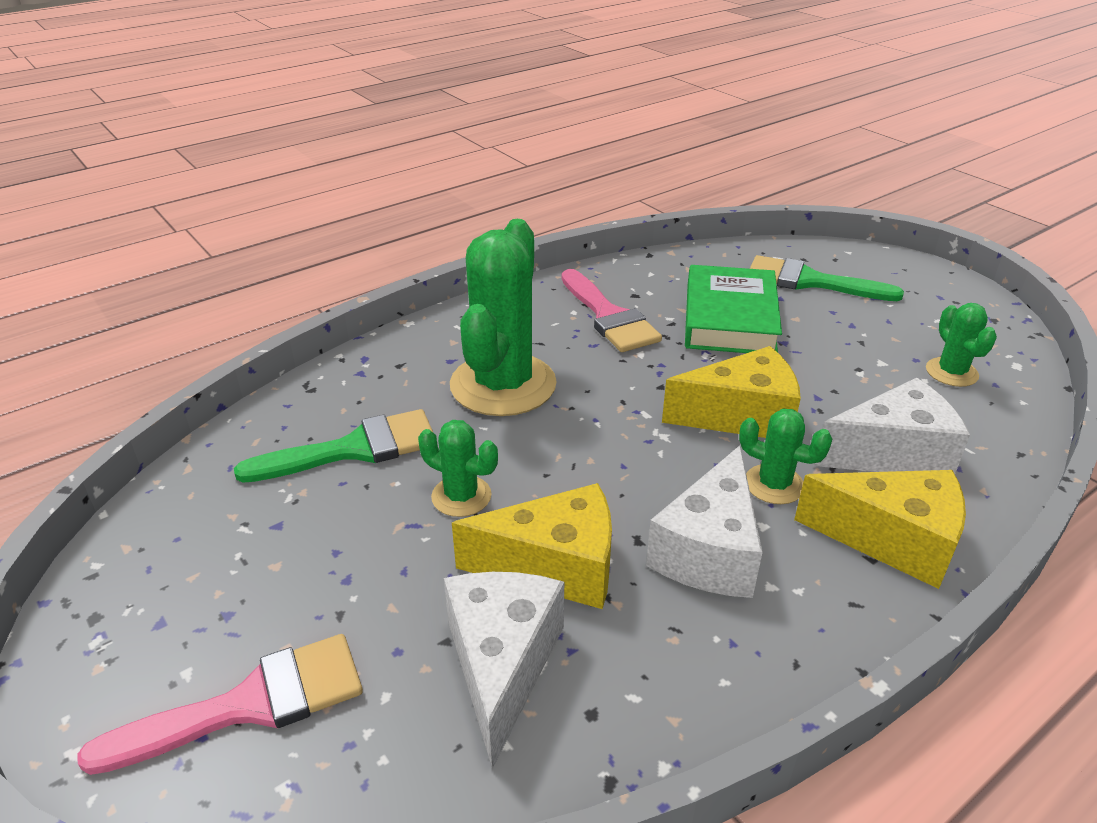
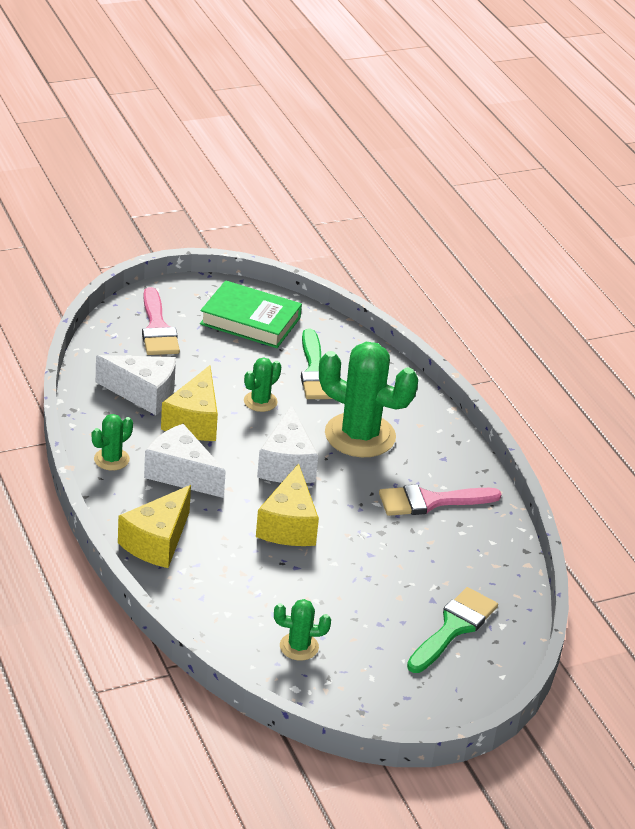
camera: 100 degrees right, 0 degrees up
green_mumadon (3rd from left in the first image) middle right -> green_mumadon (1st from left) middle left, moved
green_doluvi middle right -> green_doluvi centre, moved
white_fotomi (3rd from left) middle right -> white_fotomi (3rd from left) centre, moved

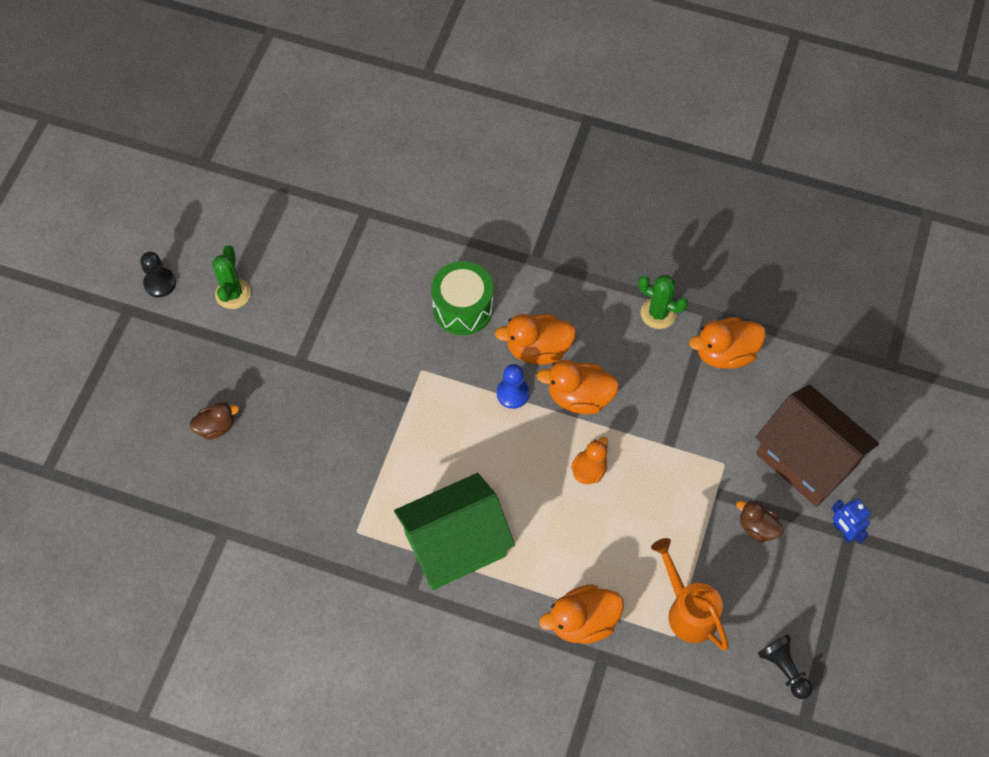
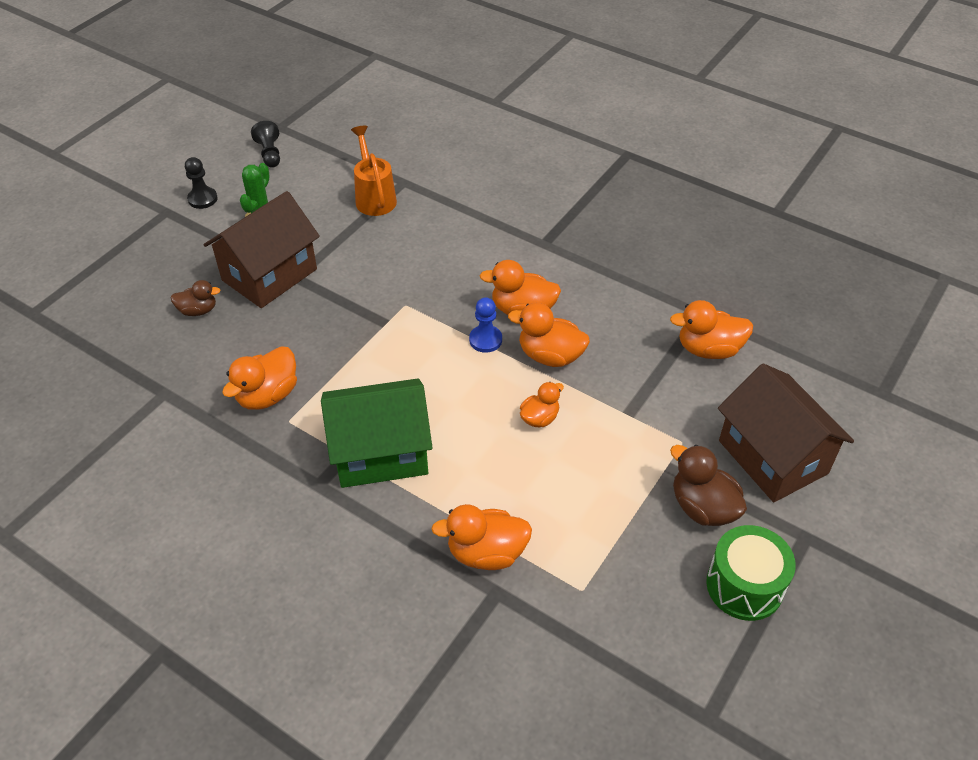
camera: 15 degrees right, 15 degrees down
none -> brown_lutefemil (1st from left) top left
none -> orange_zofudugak (1st from left) middle left
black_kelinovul (2nd from left) bottom right -> black_kelinovul (2nd from left) top left, moved
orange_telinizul bottom right -> orange_telinizul top centre, moved
brown_zofudugak (2nd from left) bottom right -> brown_zofudugak (2nd from left) middle right, x1.60
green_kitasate centre -> green_kitasate bottom right, moved
green_mumadon (2nd from left) middle right -> none
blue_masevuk bottom right -> none

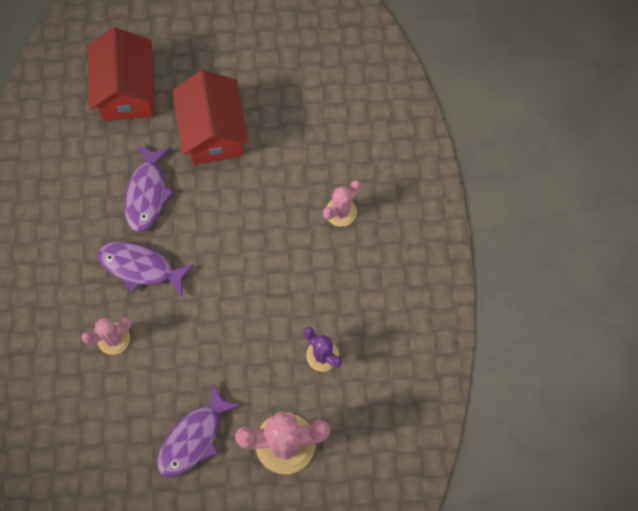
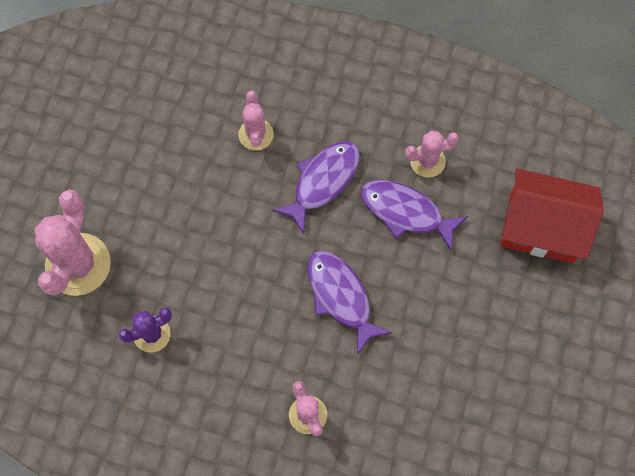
camera: 110 degrees right, 0 degrees up
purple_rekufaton (3rd from left in the first image) bottom left -> purple_rekufaton (2nd from left) centre, moved
none -> pink_mumadon (4th from left) top right
red_lutefemil (2nd from left) top left -> none

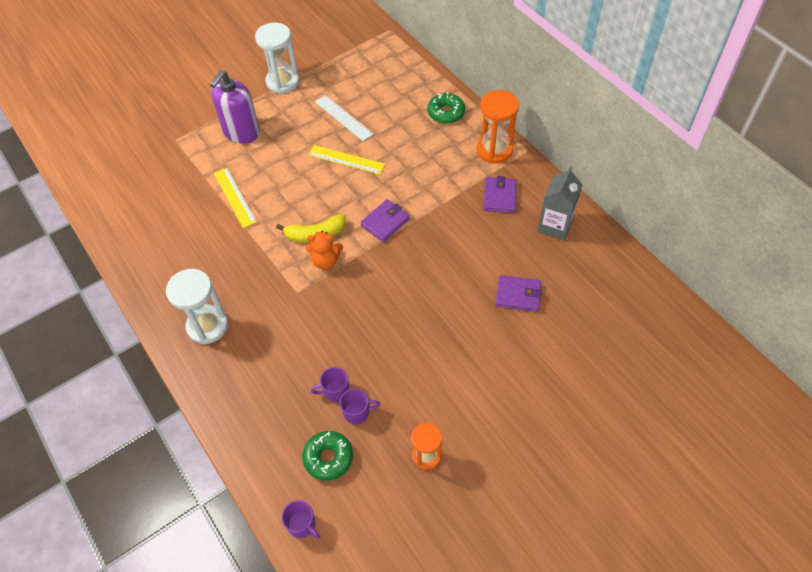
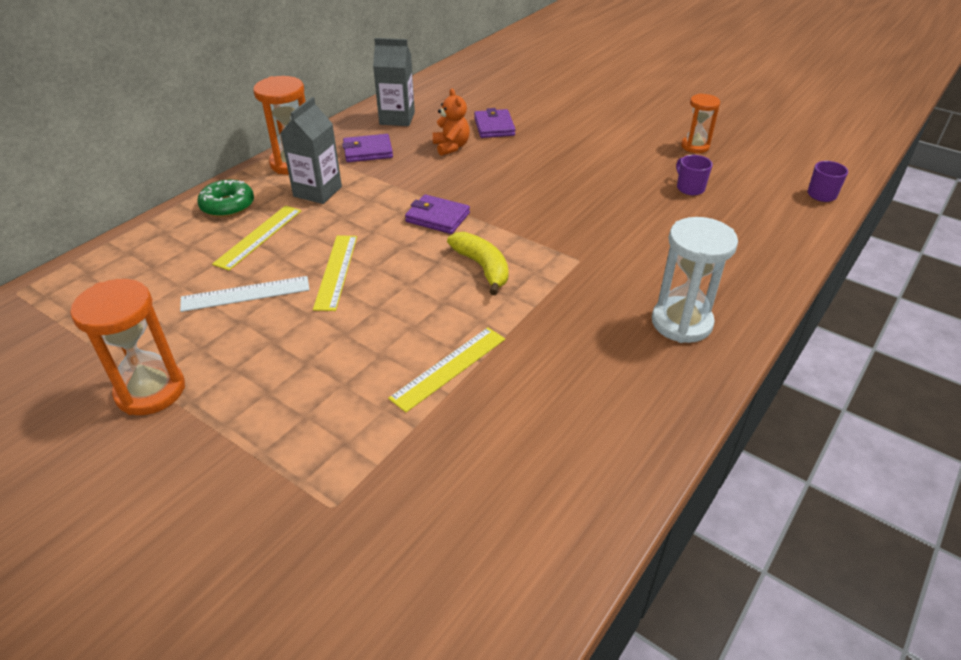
camera: 110 degrees left, 15 degrees down
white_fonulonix (2nd from left) top centre -> orange_fonulonix (1st from left) middle left
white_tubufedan top centre -> white_tubufedan middle left, 45 degrees clockwise
none -> yellow_tubufedan (1st from left) middle left
none -> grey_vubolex (1st from left) top left
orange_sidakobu centre -> orange_sidakobu top centre, moved
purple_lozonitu top left -> none
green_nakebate (1st from left) bottom centre -> none
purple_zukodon (2nd from left) bottom centre -> none

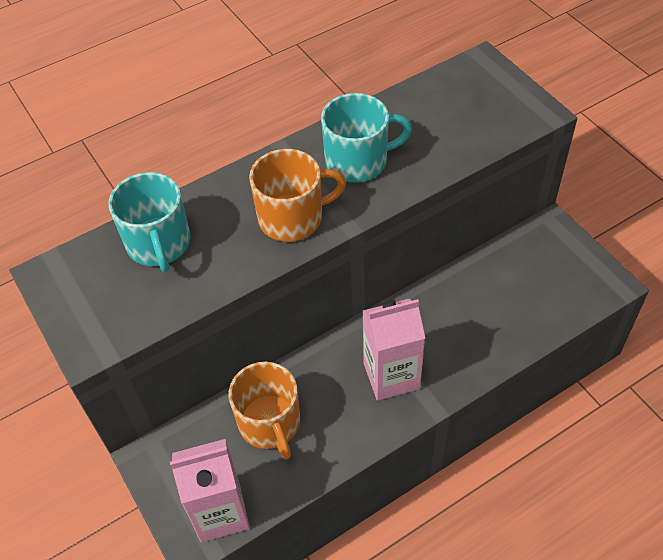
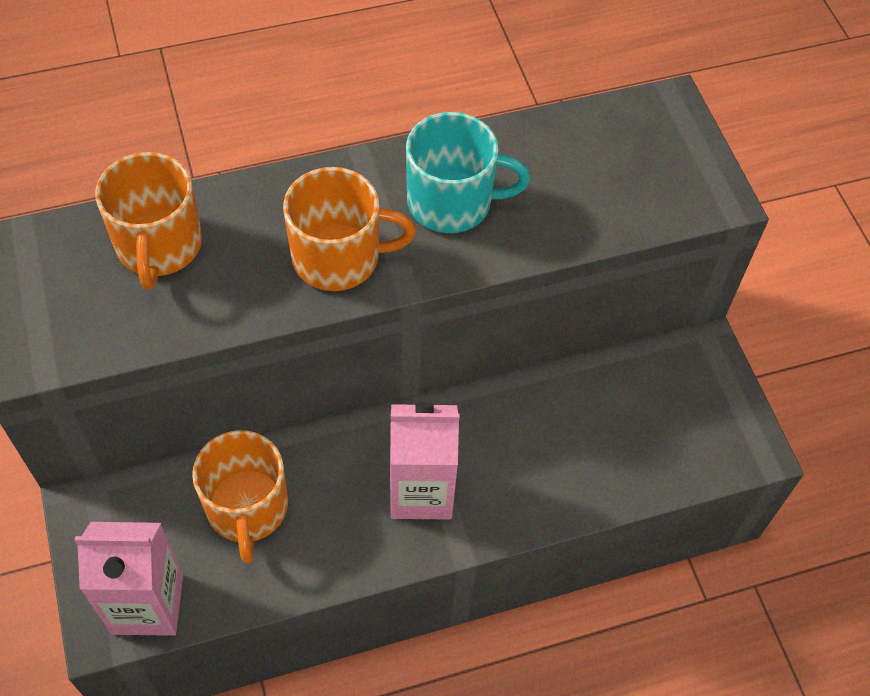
camera: 10 degrees right, 5 degrees up
turquoise_zukodon (1st from left) middle left -> orange_zukodon (1st from left) top left

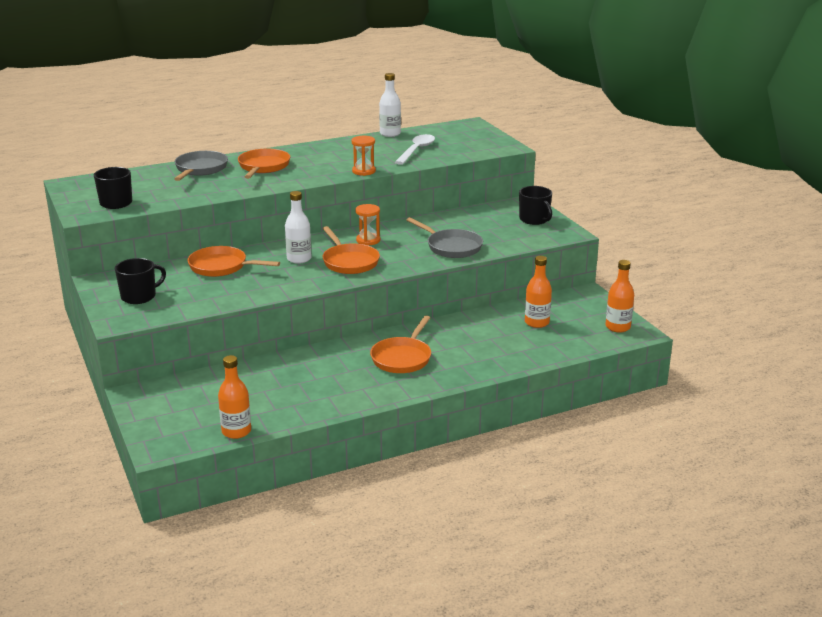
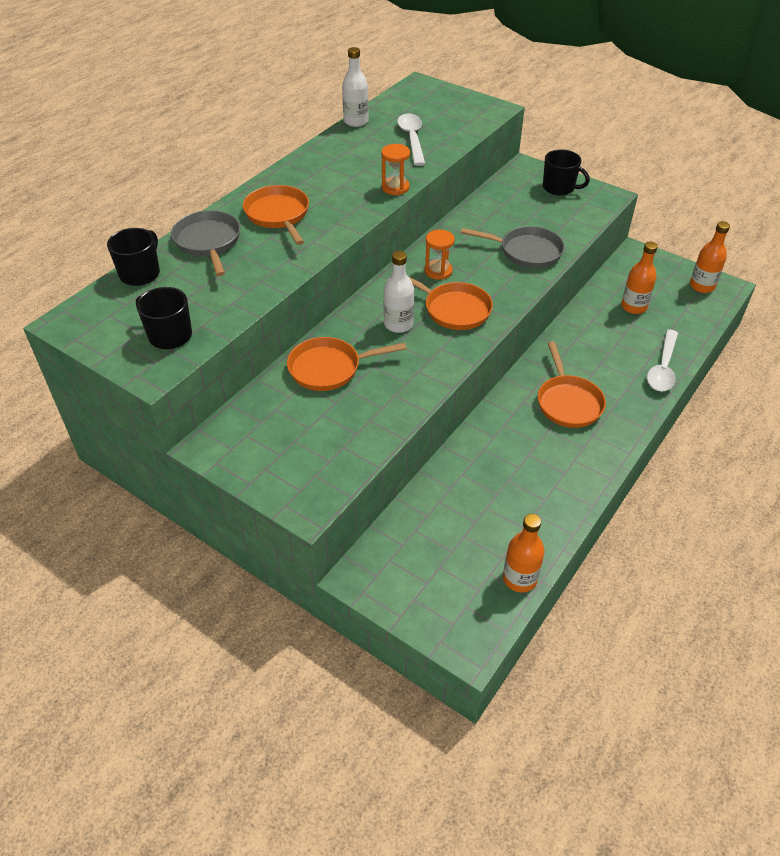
camera: 30 degrees left, 20 degrees up
black_zukodon (2nd from left in the first image) middle left -> black_zukodon (1st from left) top left, moved
none -> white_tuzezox (2nd from left) middle right

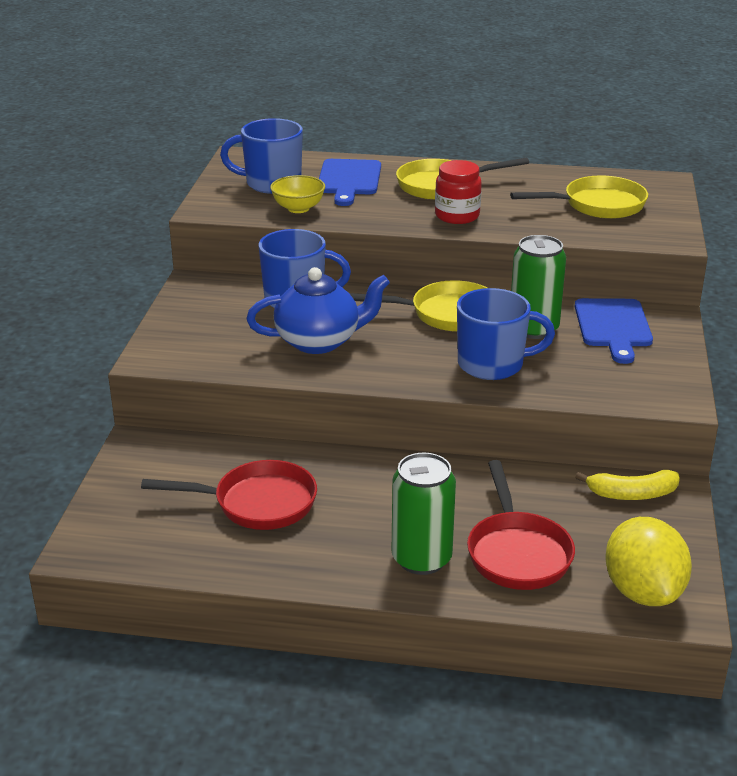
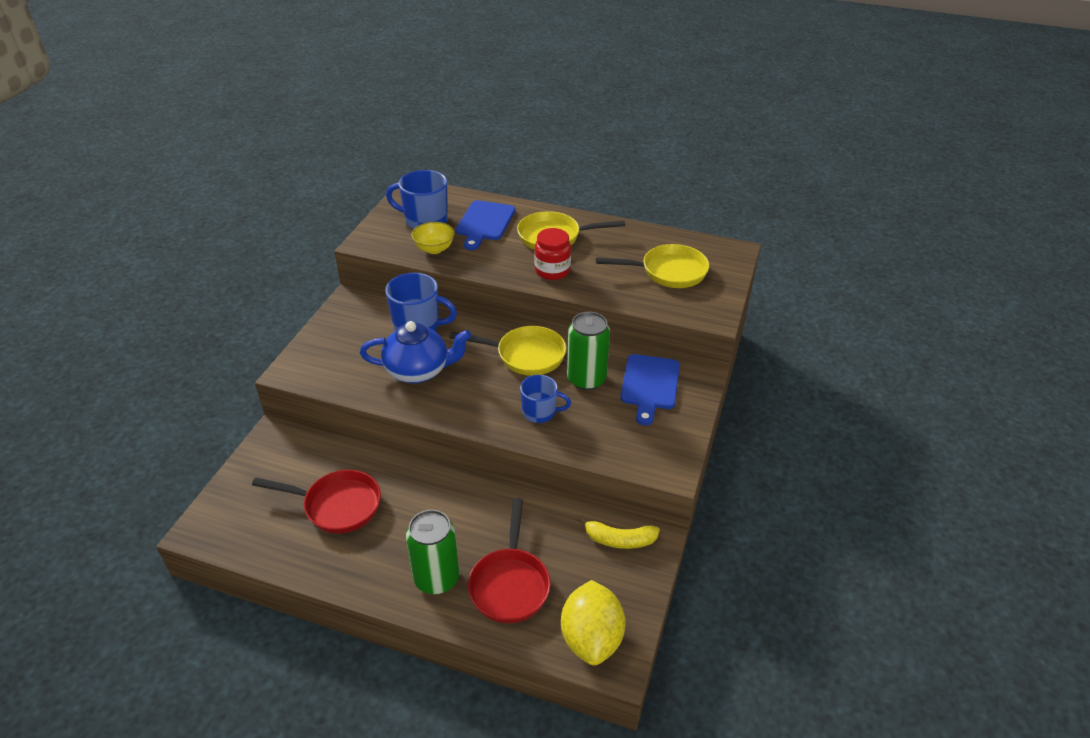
camera: 10 degrees right, 10 degrees up
blue_zukodon (3rd from left) middle right -> blue_zukodon (3rd from left) centre, x0.66

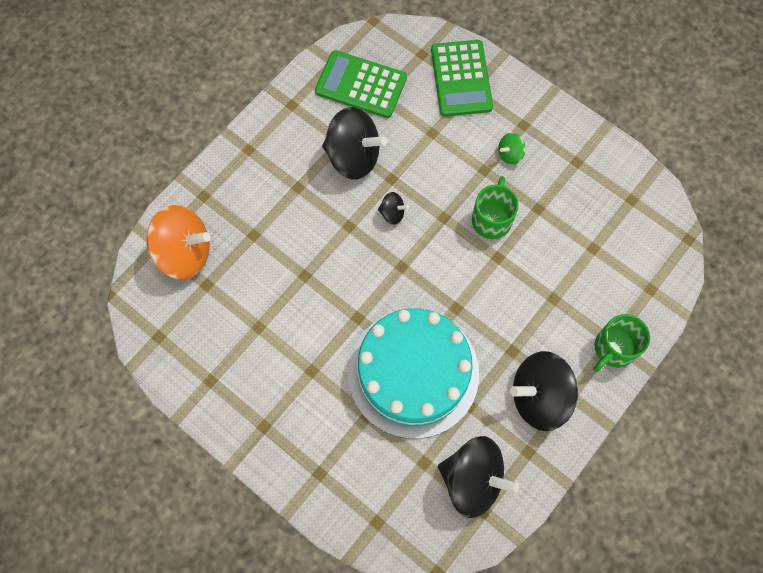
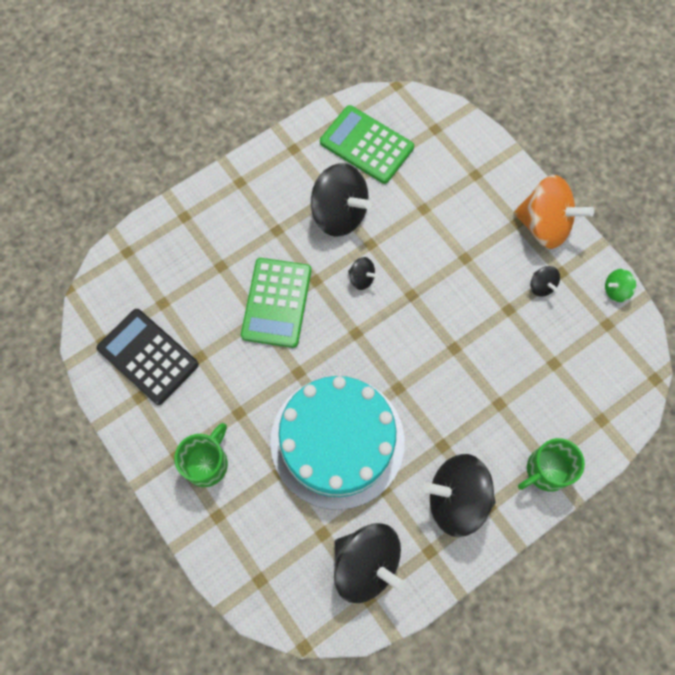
camera: 15 degrees right, 0 degrees up
none -> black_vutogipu middle left
green_zukodon (1st from left) centre -> green_zukodon (1st from left) bottom left, moved
green_vutogipu (2nd from left in the first image) top centre -> green_vutogipu (1st from left) centre, moved
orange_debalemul middle left -> orange_debalemul top right, moved
none -> black_debalemul (5th from left) middle right
green_debalemul top right -> green_debalemul middle right, moved

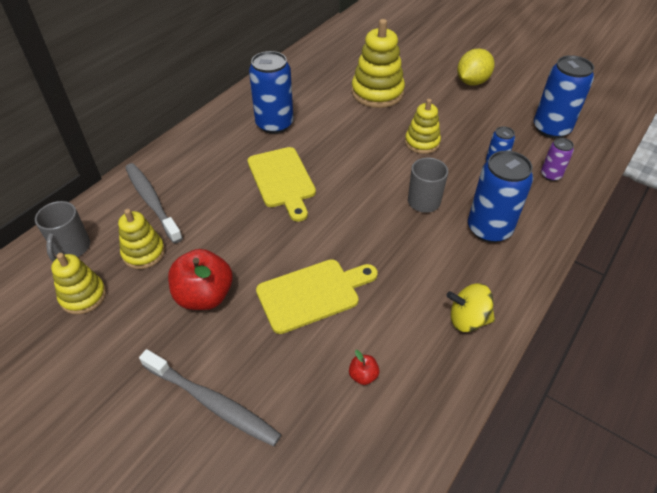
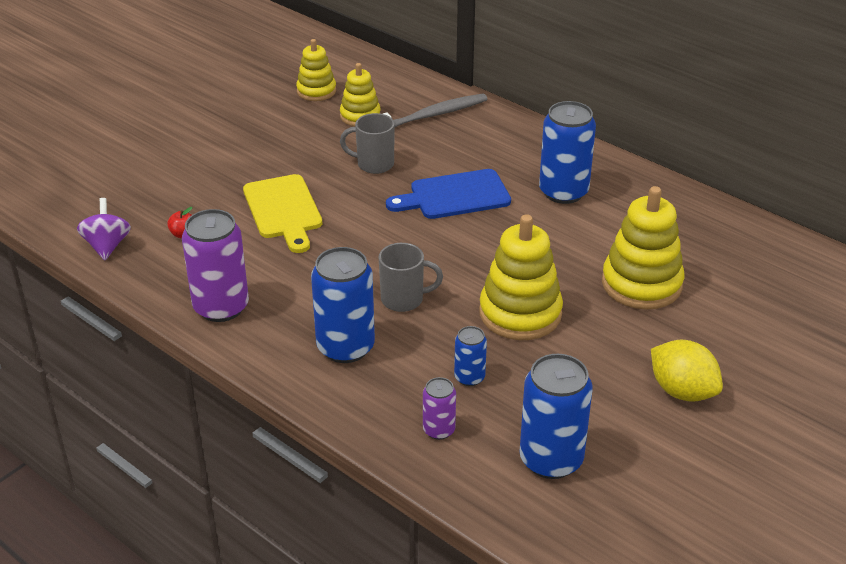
camera: 95 degrees right, 10 degrees down
none -> purple_debalemul middle left
yellow_debalemul middle right -> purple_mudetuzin (1st from left) middle left
grey_zukodon (1st from left) middle left -> grey_zukodon (1st from left) top centre, moved
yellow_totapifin (1st from left) centre -> blue_totapifin centre
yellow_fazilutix (4th from left in the first image) top centre -> yellow_fazilutix (3rd from left) centre, x1.64
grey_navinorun (2nd from left) bottom left -> none
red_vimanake (1st from left) middle left -> none

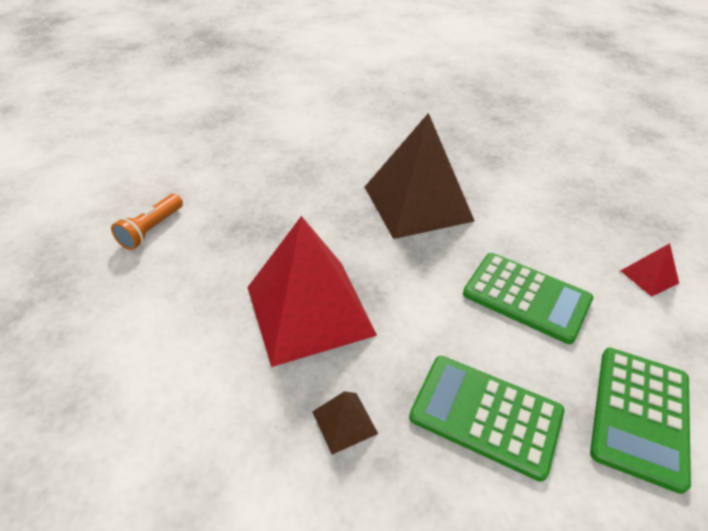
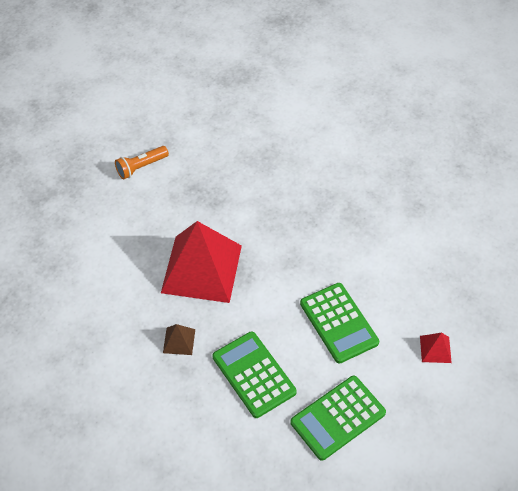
camera: 30 degrees right, 10 degrees up
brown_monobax (2nd from left) top centre -> none

